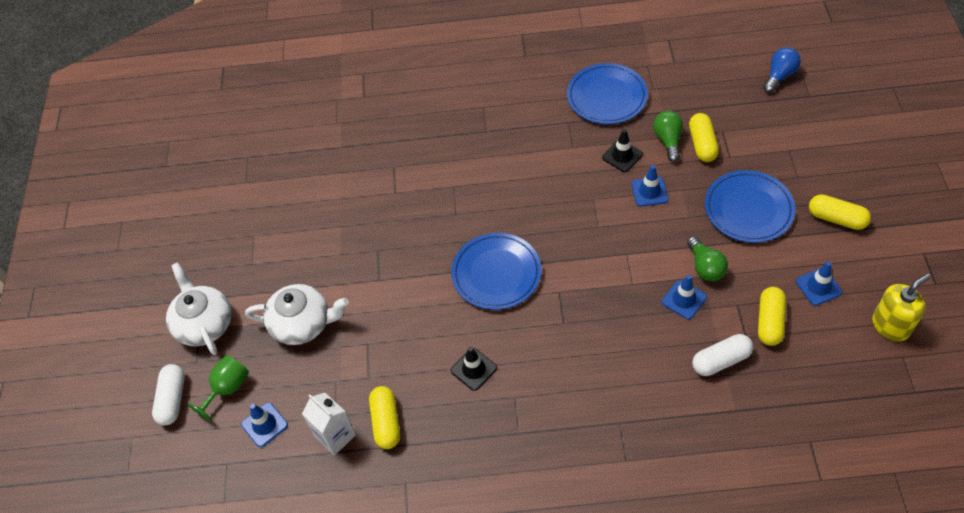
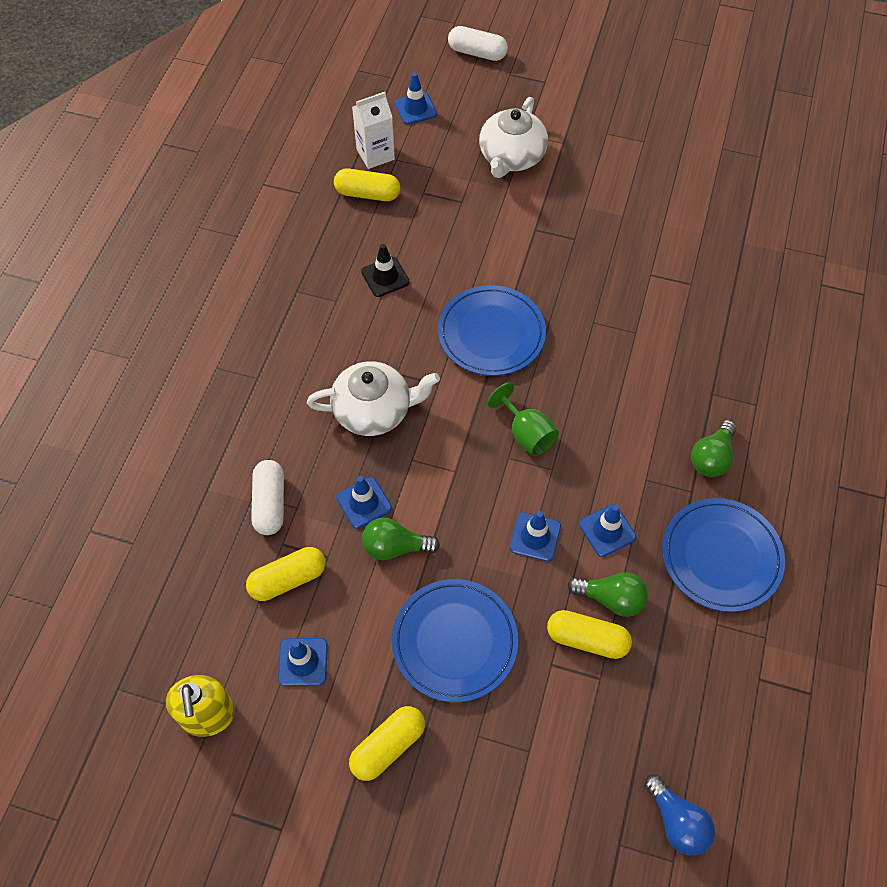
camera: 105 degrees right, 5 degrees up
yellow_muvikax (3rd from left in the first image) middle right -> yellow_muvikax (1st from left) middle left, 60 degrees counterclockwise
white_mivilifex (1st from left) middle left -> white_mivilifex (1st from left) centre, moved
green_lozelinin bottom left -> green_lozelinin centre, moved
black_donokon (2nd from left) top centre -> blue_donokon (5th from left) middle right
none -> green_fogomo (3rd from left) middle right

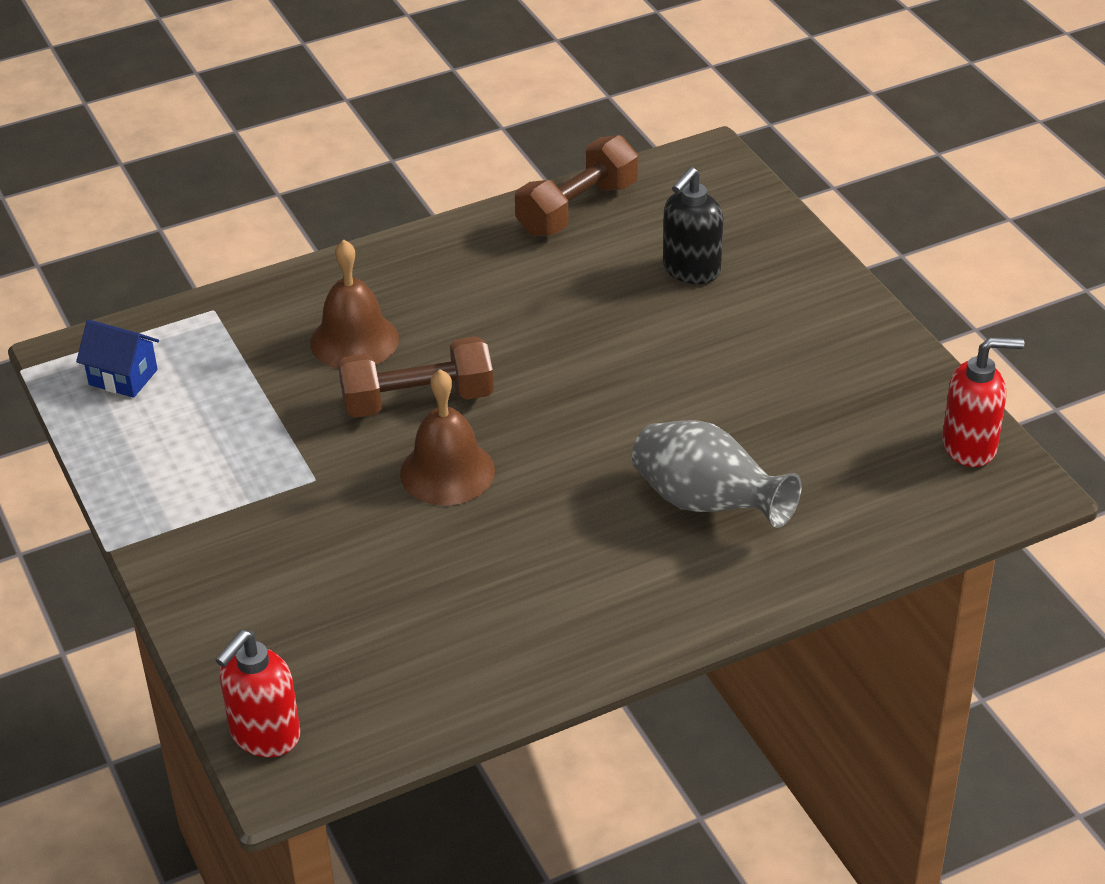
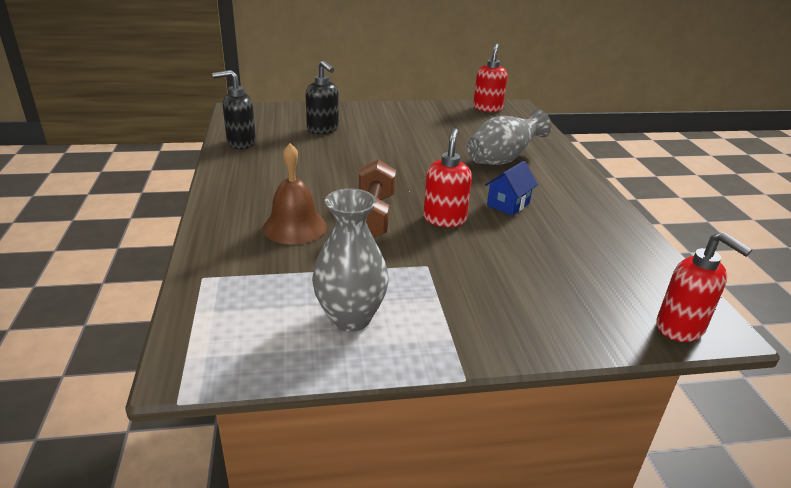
camera: 75 degrees left, 10 degrees down
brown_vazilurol (2nd from left) top centre -> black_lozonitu (1st from left) top left
none -> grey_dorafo (1st from left) centre
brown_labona (2nd from left) centre -> red_lozonitu (1st from left) centre
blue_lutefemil middle left -> blue_lutefemil centre, moved

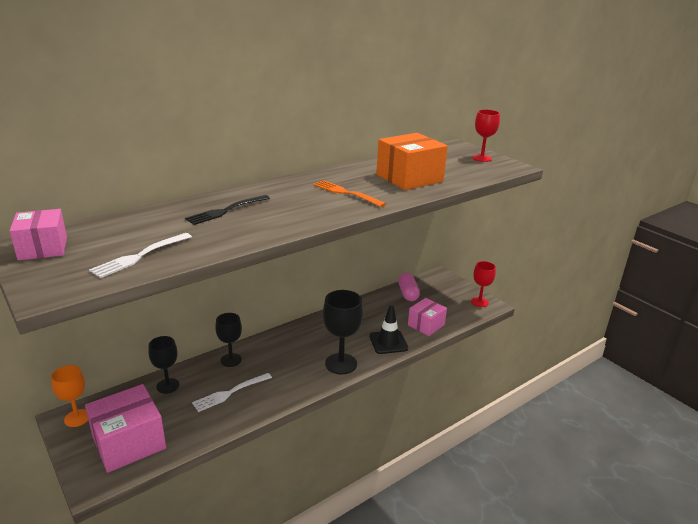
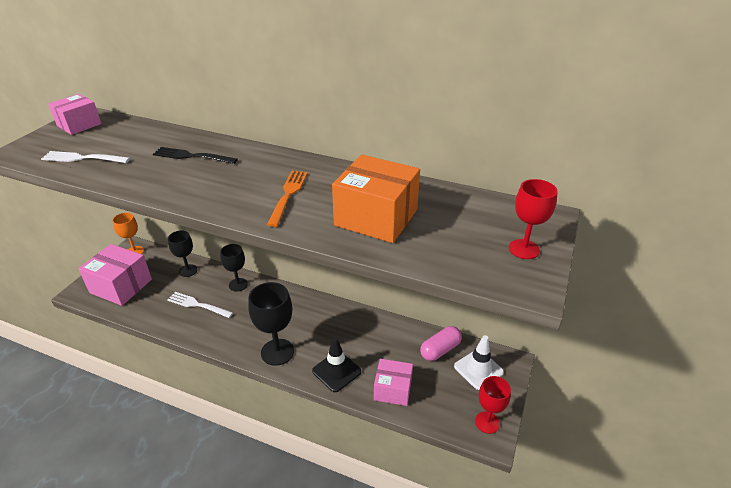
camera: 60 degrees right, 10 degrees up
none -> white_donokon bottom centre

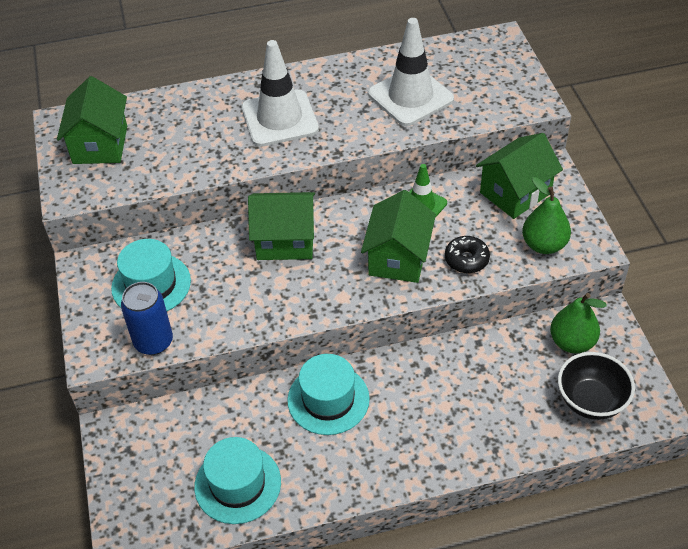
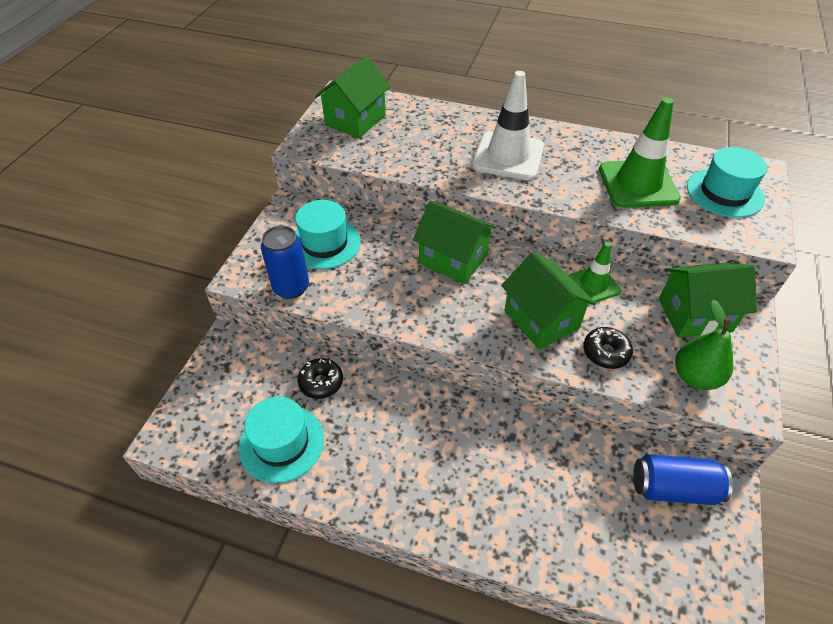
camera: 30 degrees right, 0 degrees up
none -> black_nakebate (1st from left) centre
green_lutefemil (3rd from left) centre, 75 degrees counterclockwise
white_donokon (2nd from left) top centre -> green_donokon (2nd from left) top right
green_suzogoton (2nd from left) middle right -> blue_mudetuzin (2nd from left) bottom right
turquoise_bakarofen (3rd from left) bottom centre -> turquoise_bakarofen (3rd from left) top right, moved
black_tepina bottom right -> none

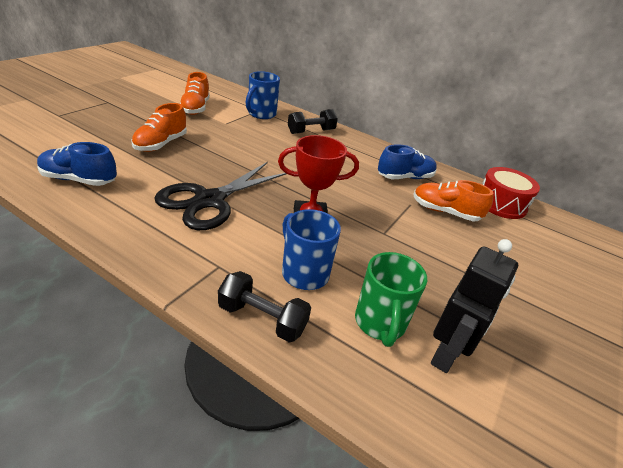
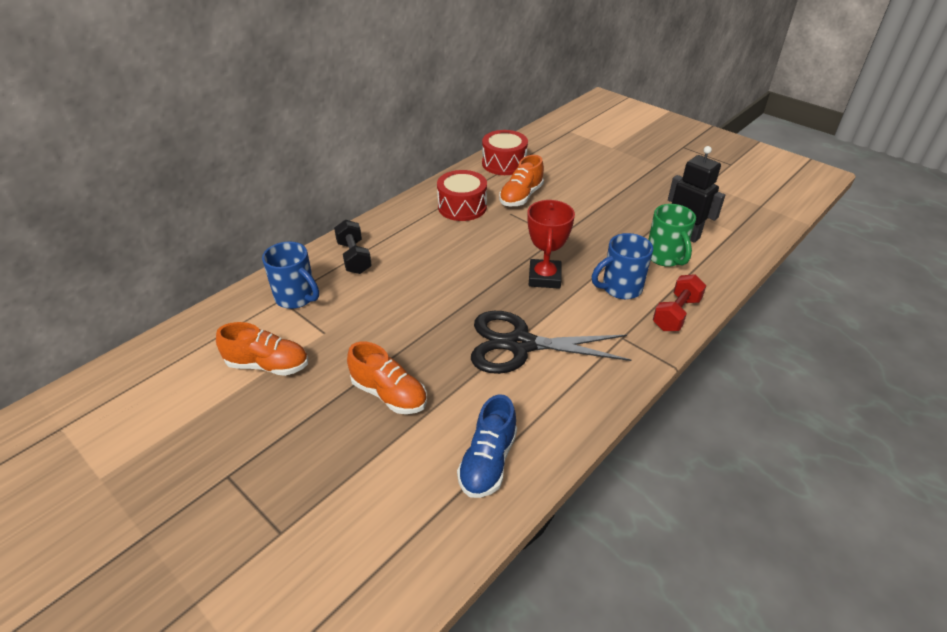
camera: 75 degrees left, 5 degrees up
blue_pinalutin (2nd from left) centre -> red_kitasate (1st from left) top centre
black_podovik centre, 135 degrees clockwise
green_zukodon centre -> green_zukodon middle right, 60 degrees clockwise
black_vazilurol (1st from left) centre -> red_vazilurol middle right

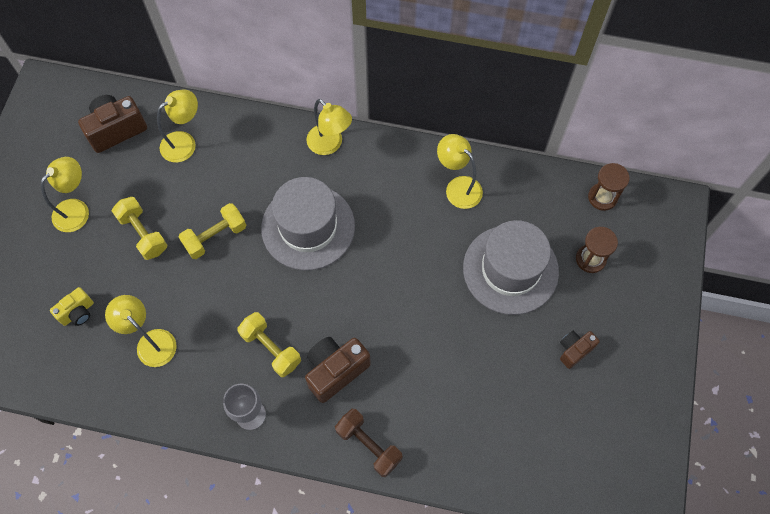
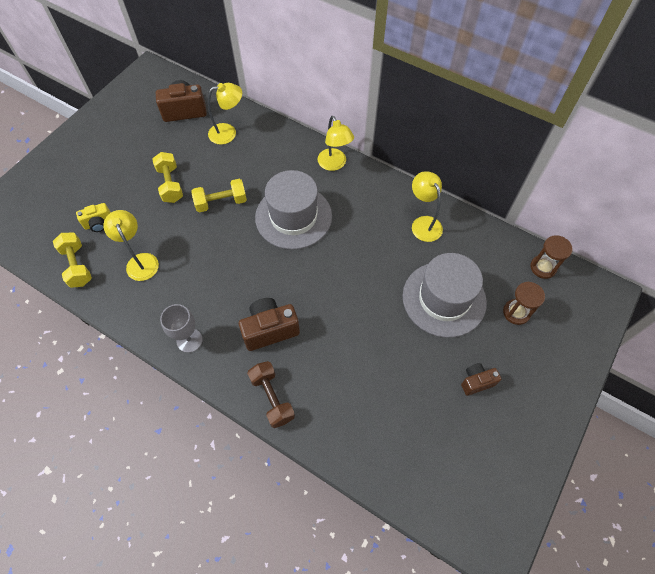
camera: 20 degrees right, 5 degrees down
yellow_vazilurol (3rd from left in the first image) bottom centre -> yellow_vazilurol (1st from left) middle left, moved
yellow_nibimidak (1st from left) middle left -> none

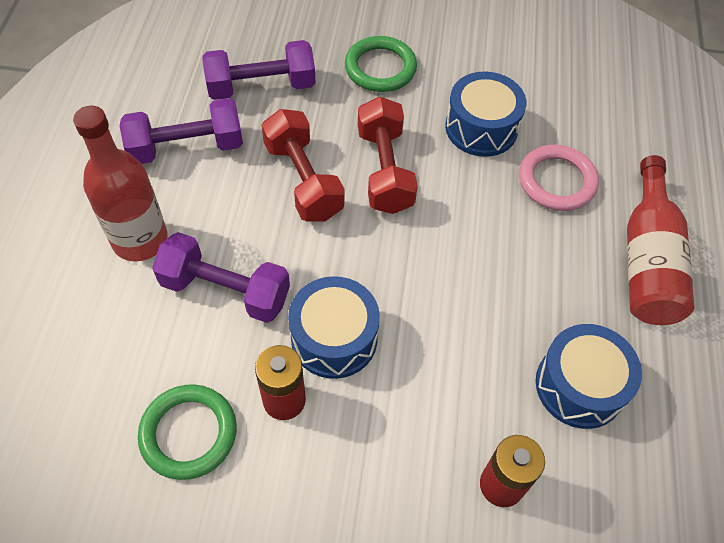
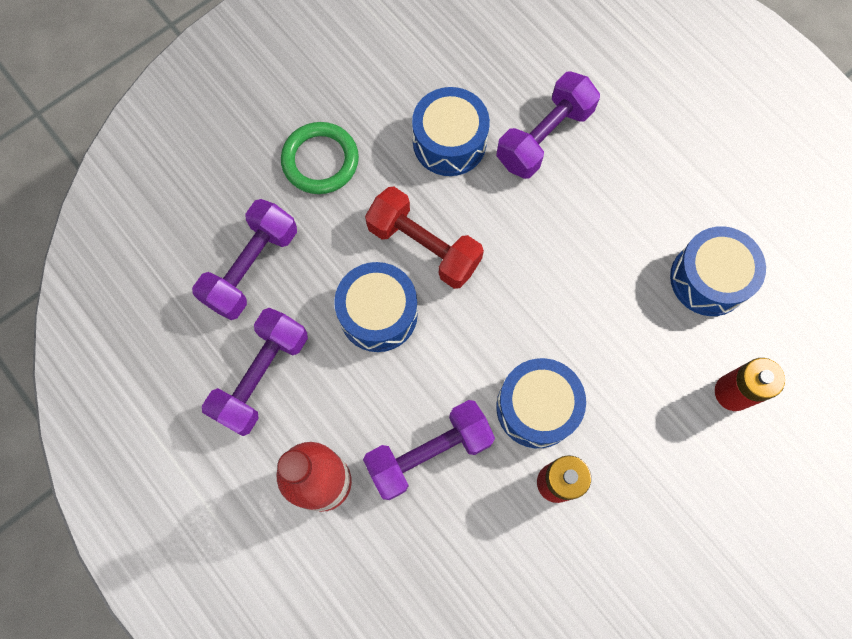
camera: 45 degrees left, 15 degrees up
red_vazilurol (1st from left) top centre -> blue_kitasate (1st from left) centre
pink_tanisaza top right -> purple_vazilurol (4th from left) top centre
green_tanisaza (1st from left) bottom left -> none
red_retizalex (2nd from left) middle right -> none

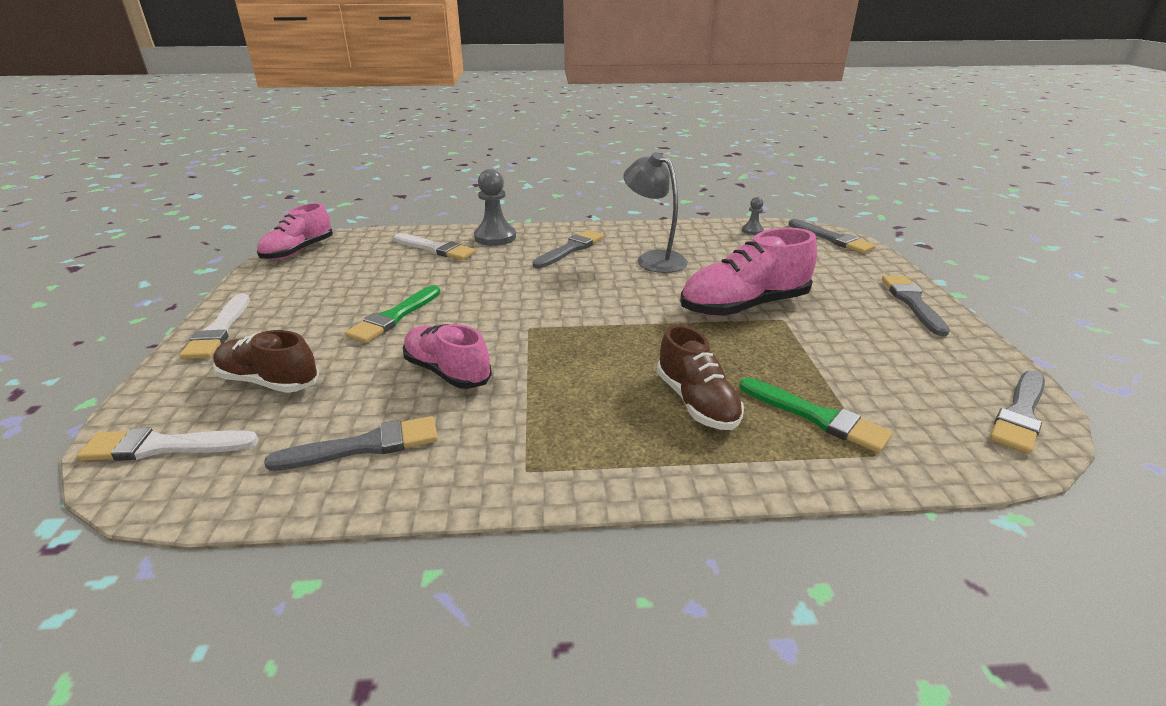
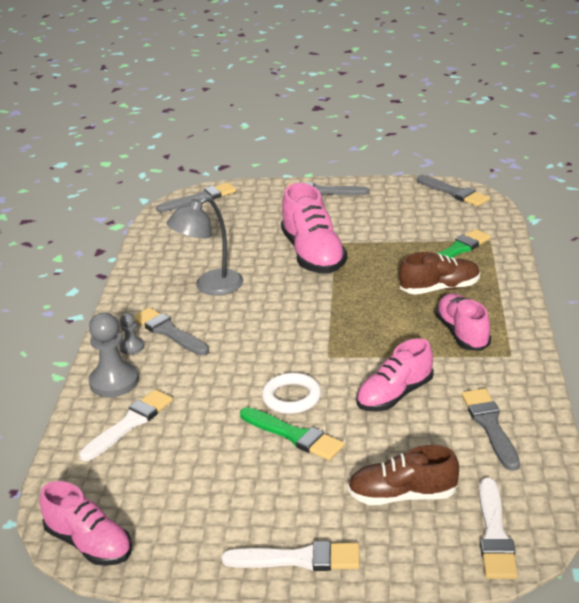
camera: 80 degrees left, 0 degrees up
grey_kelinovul (2nd from left) top centre -> grey_kelinovul (2nd from left) middle left, moved
none -> white_tanisaza centre
brown_pinalutin (1st from left) middle left -> brown_pinalutin (1st from left) bottom right, 60 degrees clockwise
none -> pink_pinalutin (4th from left) middle right

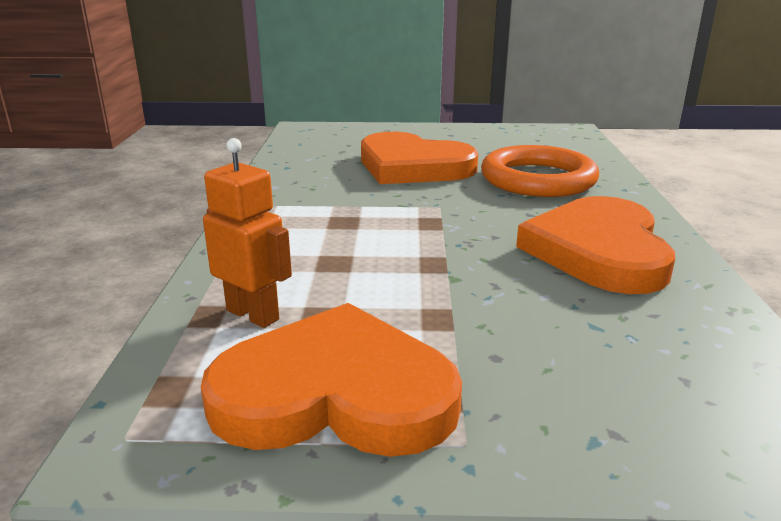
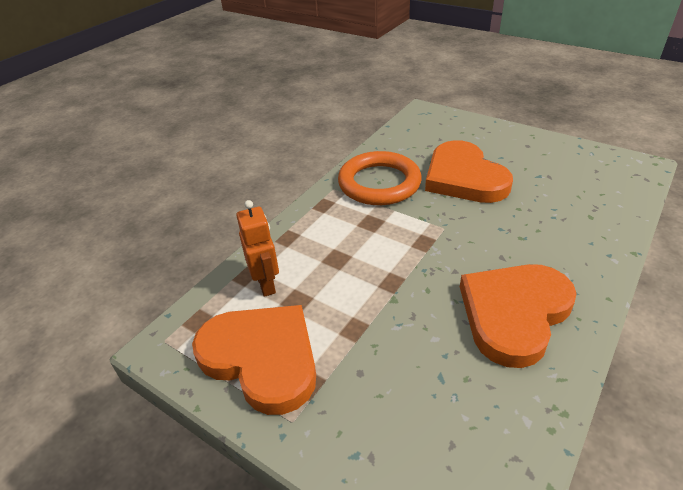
camera: 35 degrees right, 15 degrees up
orange_tanisaza top right -> orange_tanisaza centre, moved

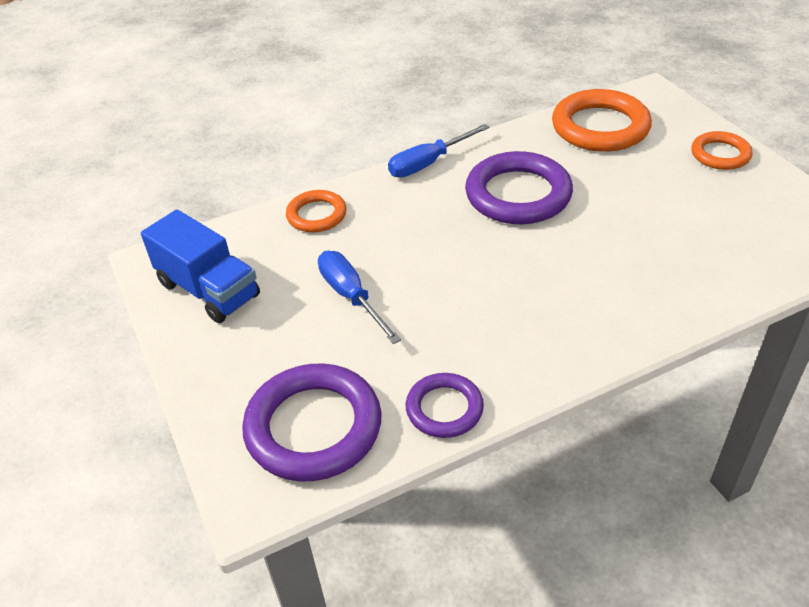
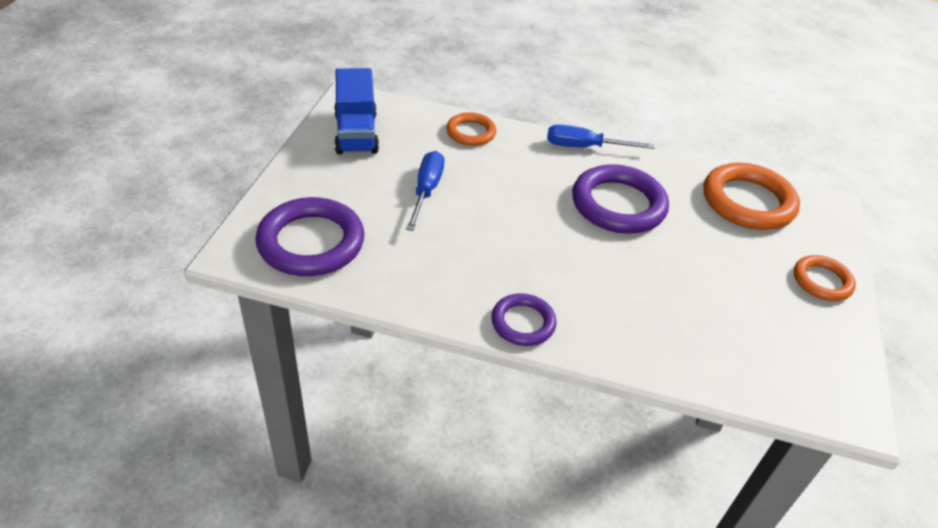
camera: 35 degrees right, 0 degrees up
purple_tanisaza (2nd from left) bottom centre -> purple_tanisaza (2nd from left) centre, moved

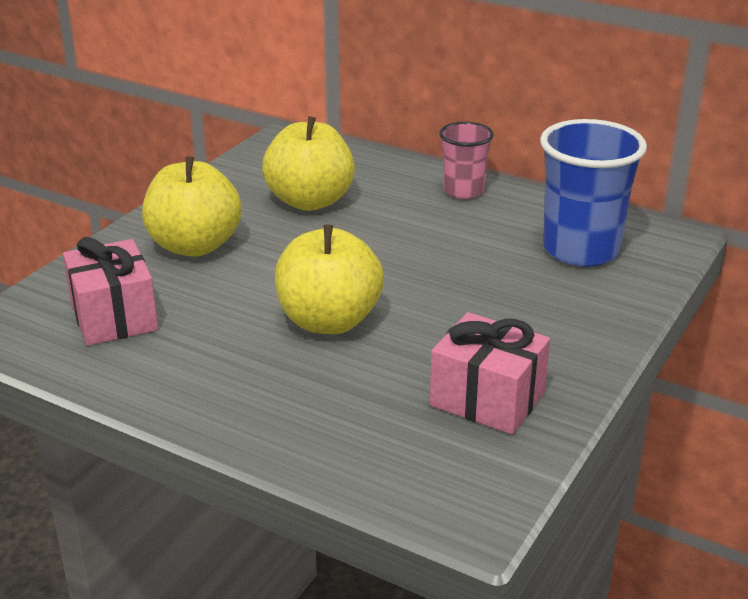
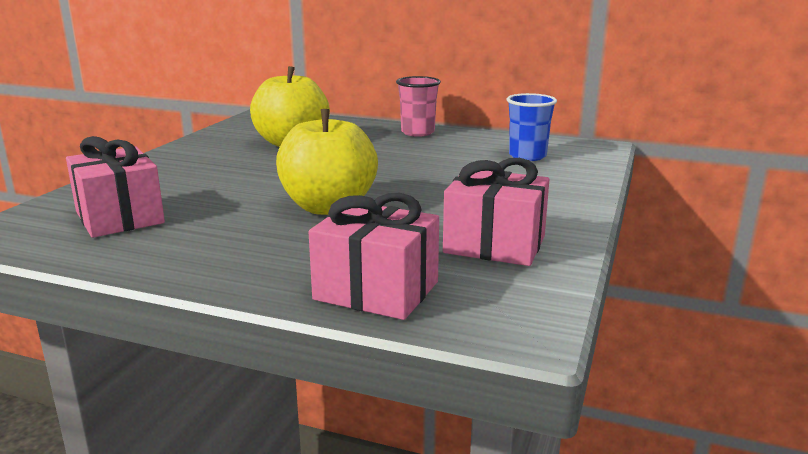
camera: 10 degrees left, 10 degrees down
none -> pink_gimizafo (2nd from left) centre
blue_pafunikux top right -> blue_pafunikux top centre, x0.58
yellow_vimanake (1st from left) middle left -> none

